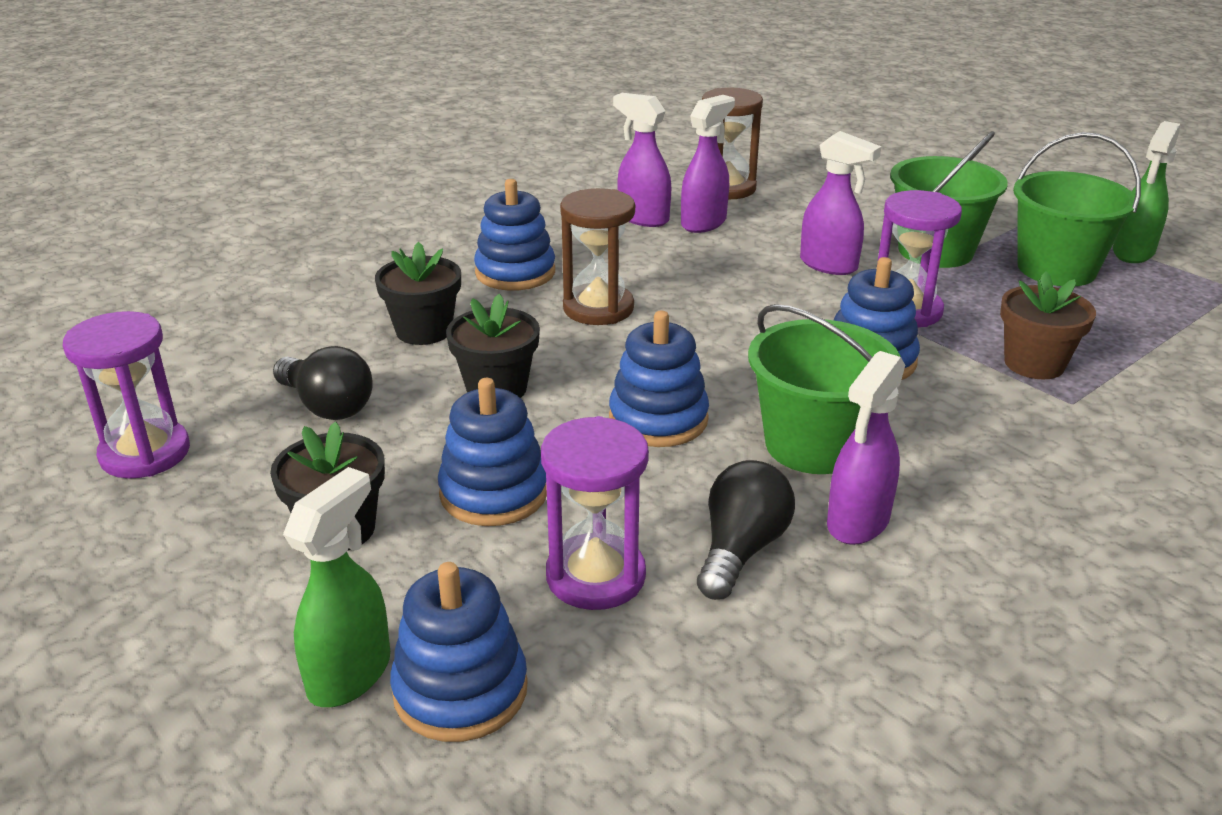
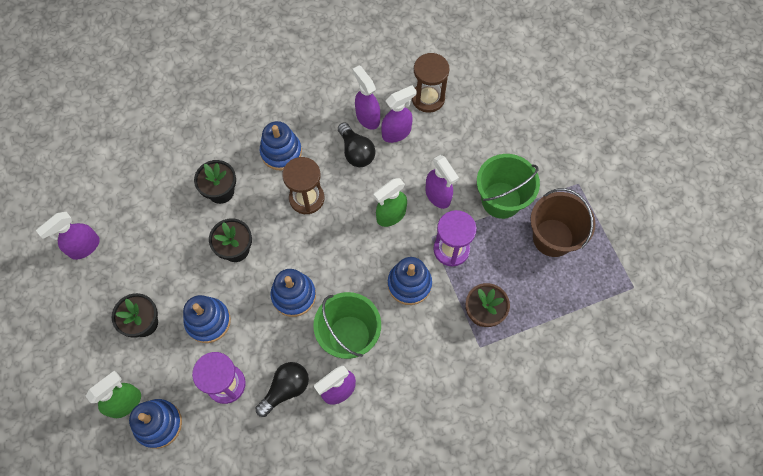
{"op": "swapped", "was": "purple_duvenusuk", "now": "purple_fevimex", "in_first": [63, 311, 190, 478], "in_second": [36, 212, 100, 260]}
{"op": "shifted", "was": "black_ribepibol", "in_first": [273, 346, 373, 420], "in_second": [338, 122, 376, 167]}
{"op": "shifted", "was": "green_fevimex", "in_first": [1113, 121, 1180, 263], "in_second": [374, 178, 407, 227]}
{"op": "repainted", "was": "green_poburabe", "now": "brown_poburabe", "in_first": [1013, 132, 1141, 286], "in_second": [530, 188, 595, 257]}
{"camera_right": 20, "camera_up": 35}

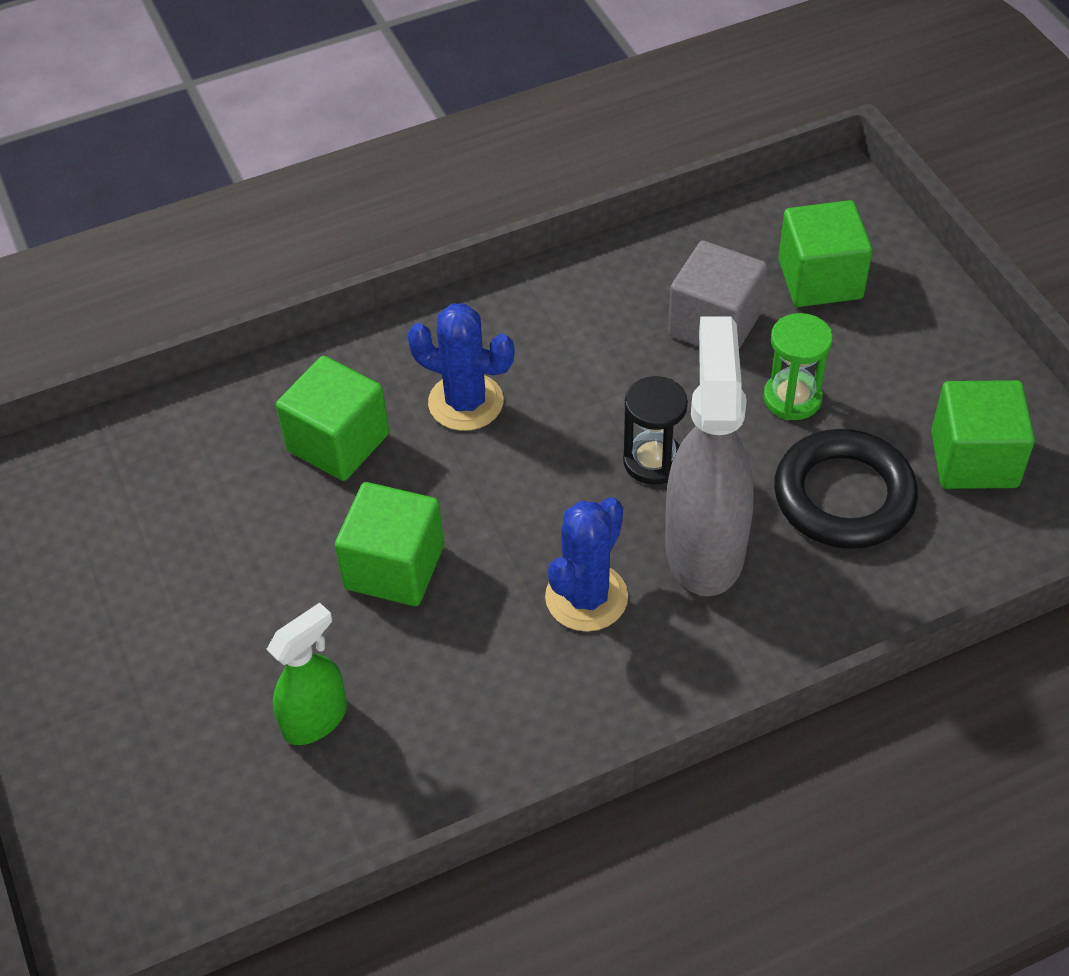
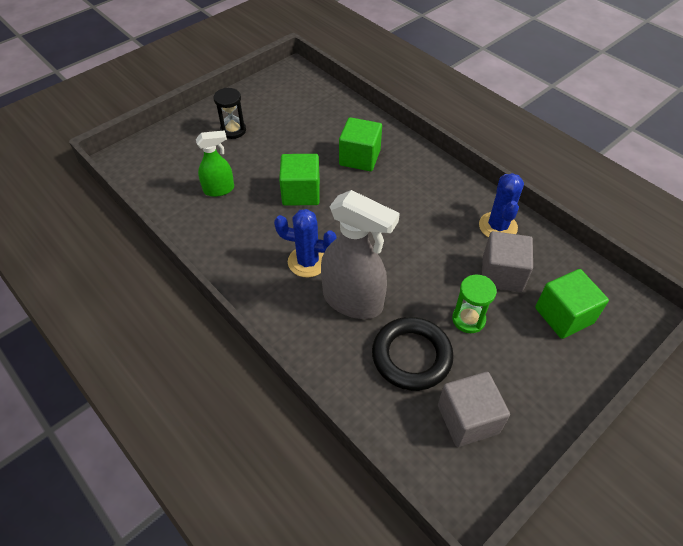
{"op": "rotated", "was": "green_fevimex", "in_first": [267, 602, 347, 745], "in_second": [196, 130, 234, 197], "clockwise": -45}
{"op": "shifted", "was": "black_duvenusuk", "in_first": [623, 376, 688, 485], "in_second": [213, 88, 246, 139]}
{"op": "rotated", "was": "grey_fevimex", "in_first": [665, 316, 754, 596], "in_second": [321, 190, 400, 319], "clockwise": 45}
{"op": "repainted", "was": "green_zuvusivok", "now": "grey_zuvusivok", "in_first": [931, 380, 1035, 489], "in_second": [438, 372, 510, 447]}
{"op": "shifted", "was": "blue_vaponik", "in_first": [407, 303, 515, 431], "in_second": [479, 173, 524, 238]}
{"camera_right": 70, "camera_up": 0}

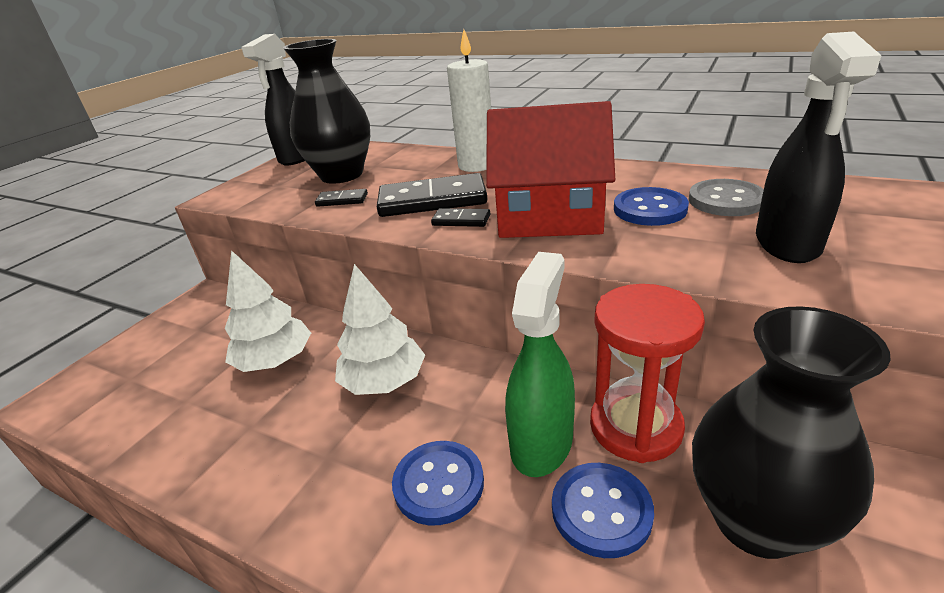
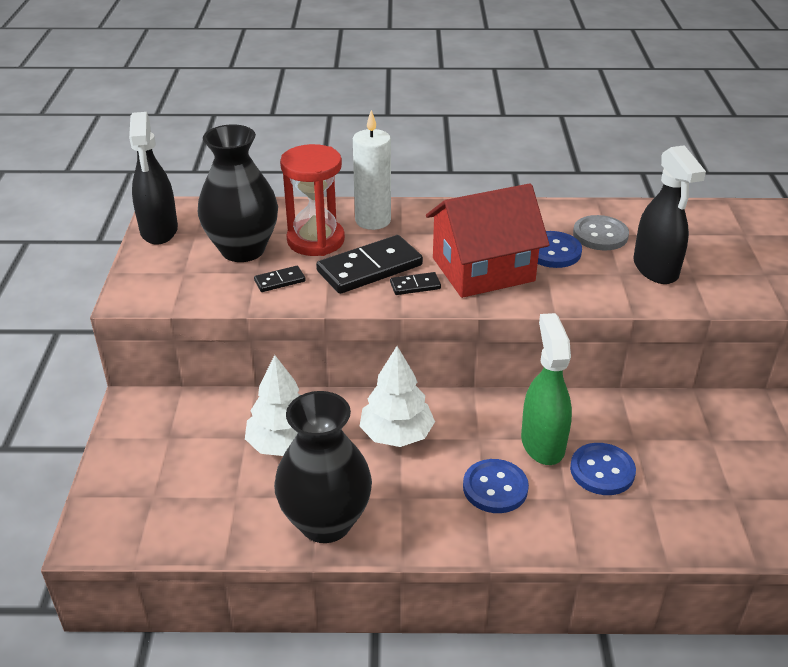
{"op": "shifted", "was": "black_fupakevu", "in_first": [692, 306, 890, 559], "in_second": [274, 391, 372, 543]}
{"op": "shifted", "was": "red_duvenusuk", "in_first": [590, 284, 705, 463], "in_second": [280, 144, 345, 256]}
{"camera_right": -30, "camera_up": 5}

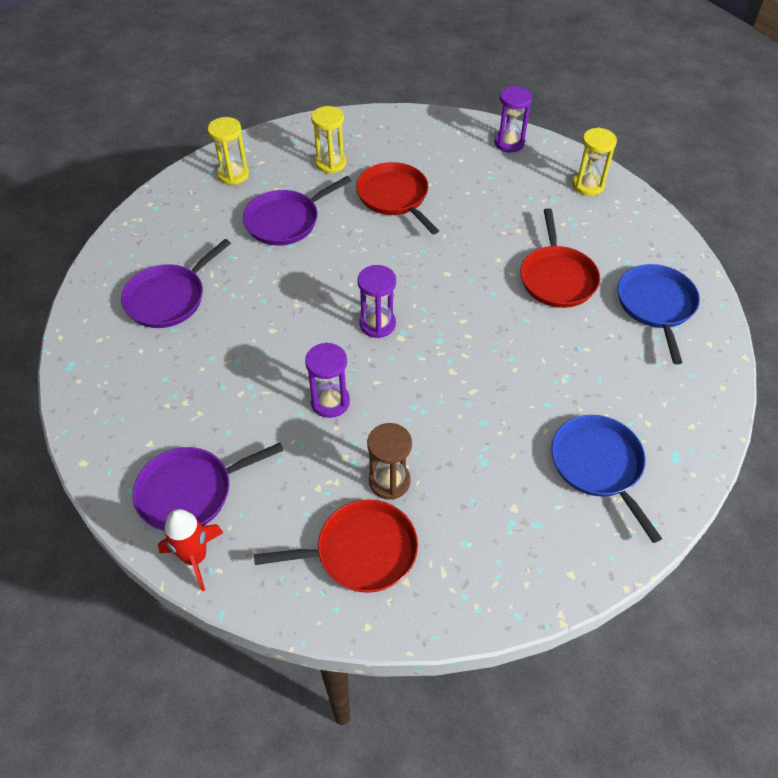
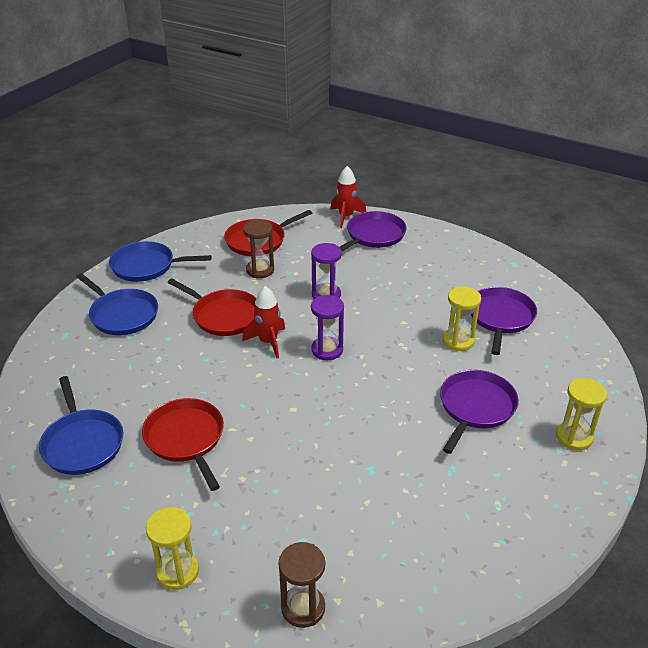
{"op": "new", "now": "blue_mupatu", "in_second": [109, 241, 212, 282]}
{"op": "shifted", "was": "red_mupatu", "in_first": [356, 162, 439, 234], "in_second": [167, 279, 256, 336]}
{"op": "new", "now": "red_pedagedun", "in_second": [242, 286, 285, 358]}
{"op": "repainted", "was": "purple_duvenusuk", "now": "brown_duvenusuk", "in_first": [494, 86, 532, 152], "in_second": [278, 542, 325, 628]}
{"op": "shifted", "was": "yellow_duvenusuk", "in_first": [311, 106, 346, 174], "in_second": [443, 287, 481, 351]}
{"camera_right": 155, "camera_up": -15}

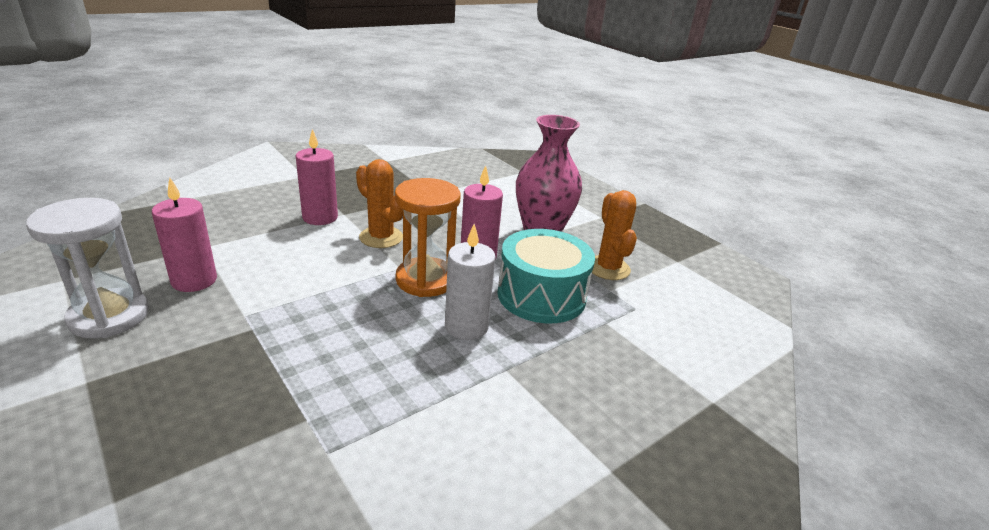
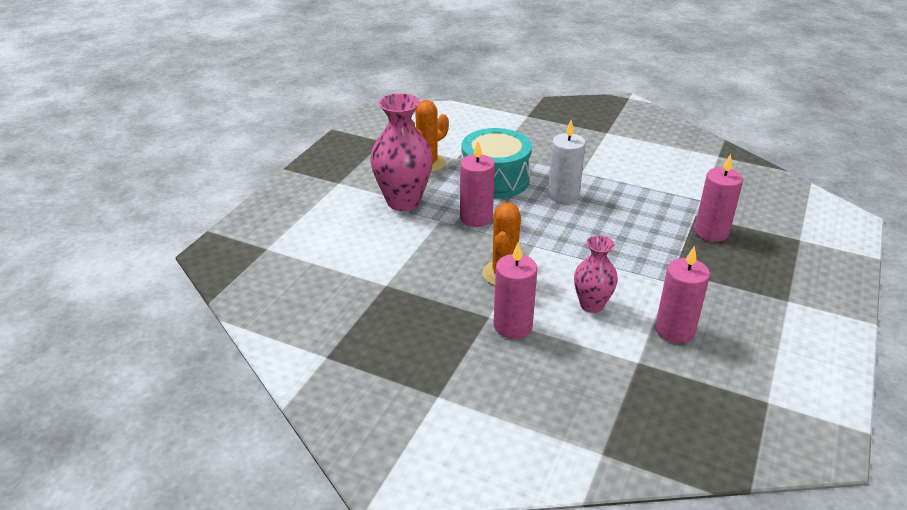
{"op": "new", "now": "pink_fupakevu", "in_second": [574, 235, 618, 313]}
{"op": "new", "now": "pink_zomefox", "in_second": [694, 154, 743, 242]}
{"op": "gone", "was": "white_duvenusuk", "in_first": [26, 198, 149, 338]}
{"op": "gone", "was": "orange_duvenusuk", "in_first": [395, 178, 461, 297]}
{"camera_right": -115, "camera_up": 5}

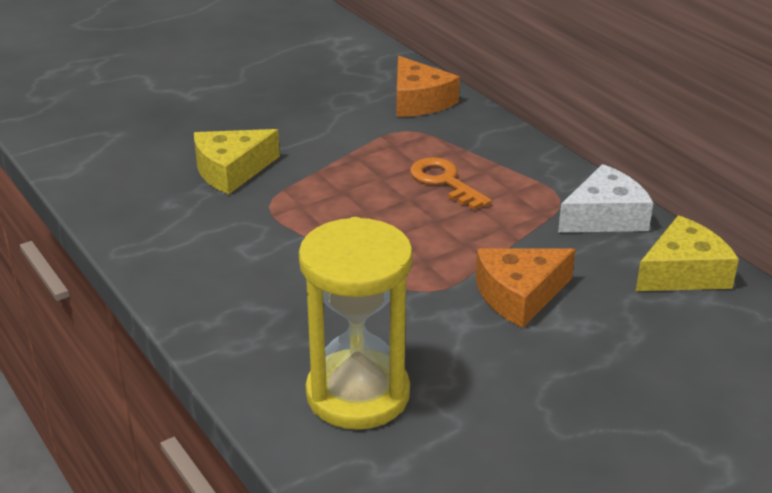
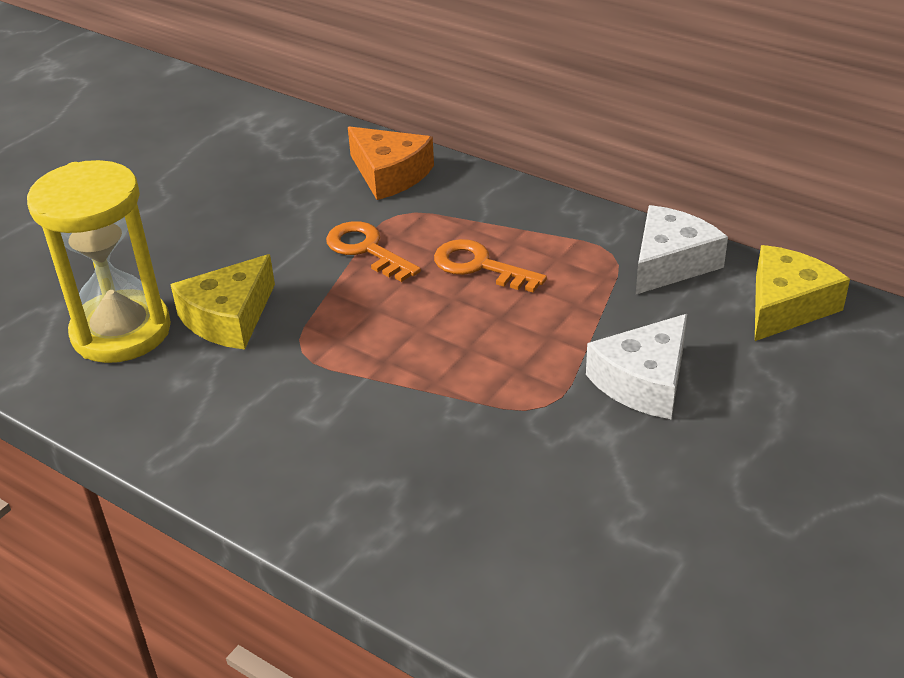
{"op": "shifted", "was": "yellow_duvenusuk", "in_first": [299, 217, 413, 430], "in_second": [27, 160, 171, 363]}
{"op": "new", "now": "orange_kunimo", "in_second": [326, 221, 421, 282]}
{"op": "repainted", "was": "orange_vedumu", "now": "white_vedumu", "in_first": [475, 248, 576, 328], "in_second": [586, 314, 687, 419]}
{"camera_right": -20, "camera_up": 5}

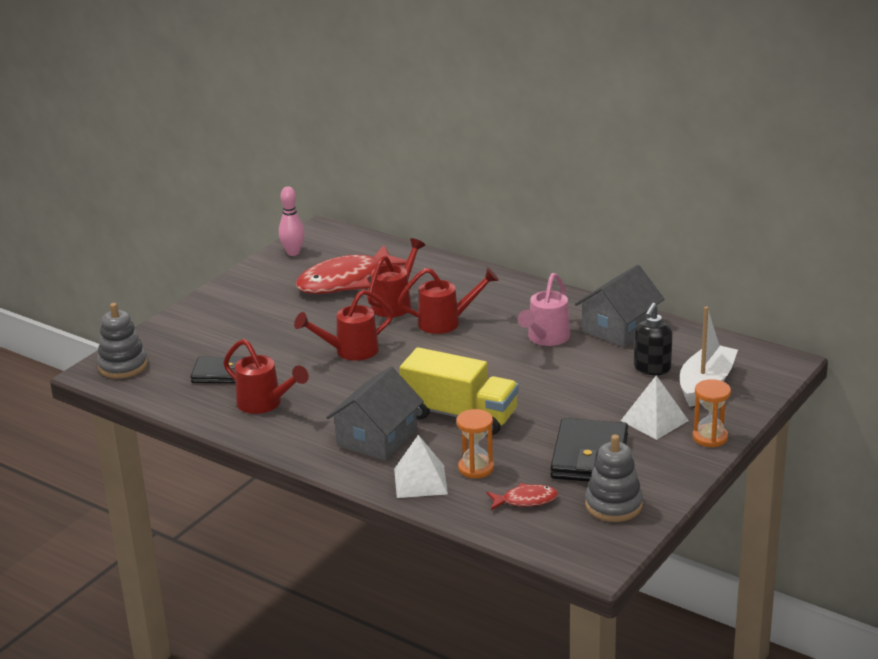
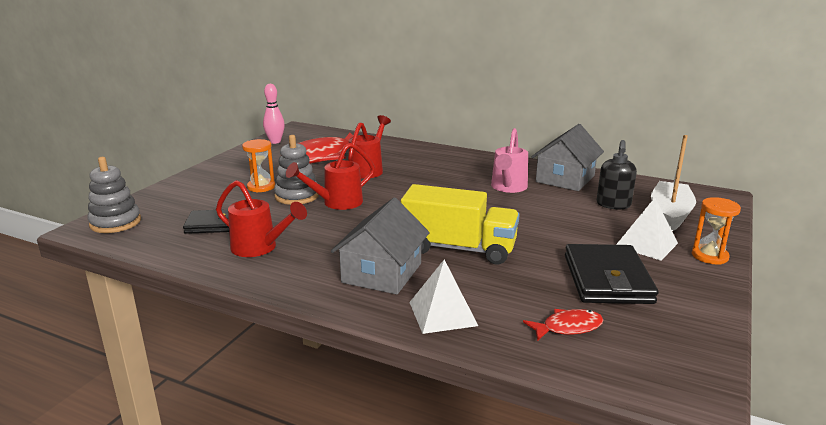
{"op": "shifted", "was": "orange_duvenusuk", "in_first": [456, 409, 494, 479], "in_second": [242, 139, 275, 193]}
{"op": "shifted", "was": "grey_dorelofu", "in_first": [585, 434, 643, 522], "in_second": [274, 135, 319, 205]}
{"op": "gone", "was": "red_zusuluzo", "in_first": [398, 268, 499, 334]}
{"camera_right": -10, "camera_up": -5}

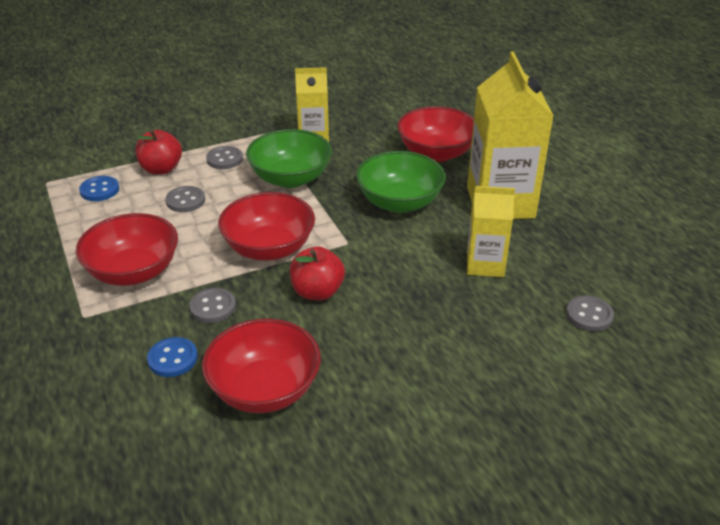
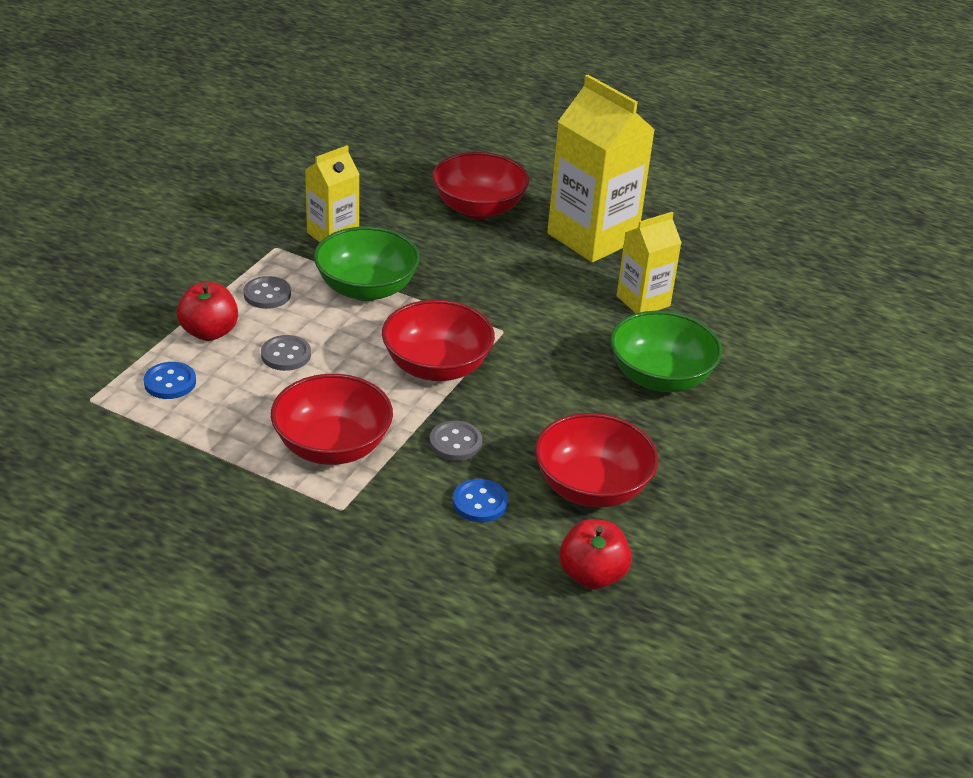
{"op": "shifted", "was": "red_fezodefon", "in_first": [290, 246, 345, 301], "in_second": [559, 519, 632, 589]}
{"op": "shifted", "was": "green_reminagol", "in_first": [356, 151, 446, 213], "in_second": [610, 311, 722, 392]}
{"op": "gone", "was": "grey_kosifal", "in_first": [566, 295, 614, 332]}
{"camera_right": -40, "camera_up": 0}

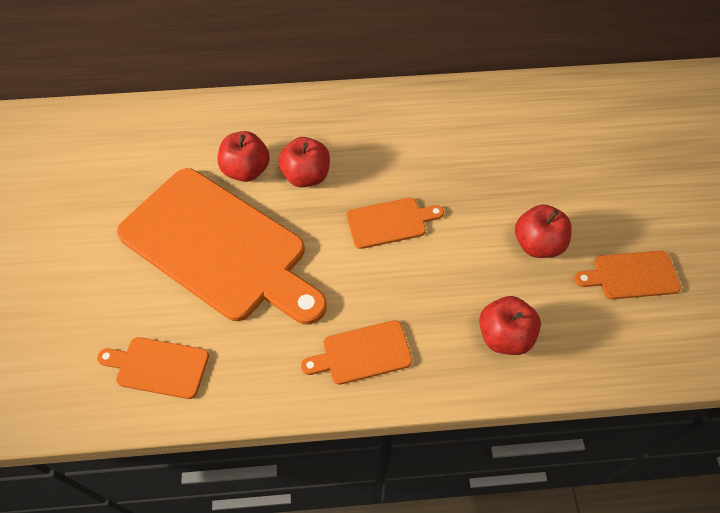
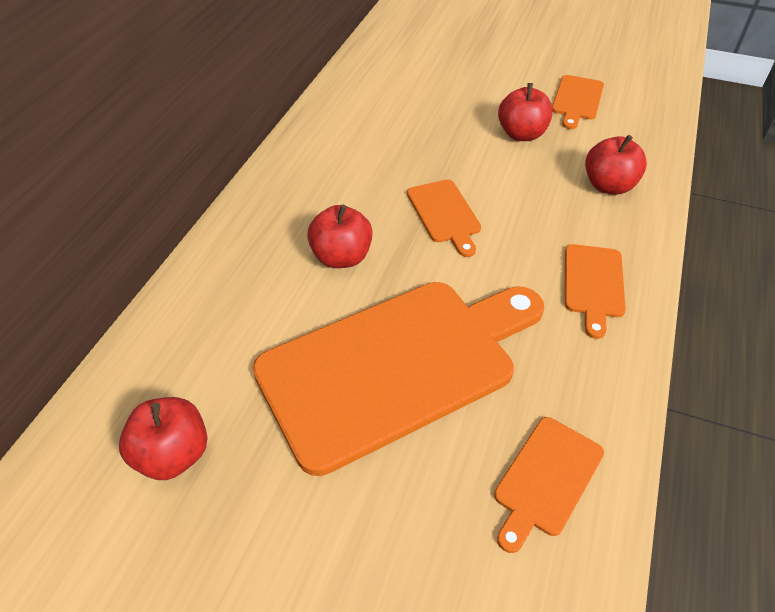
{"op": "shifted", "was": "red_fezodefon", "in_first": [218, 131, 270, 182], "in_second": [119, 397, 207, 480]}
{"op": "rotated", "was": "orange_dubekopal", "in_first": [347, 198, 444, 249], "in_second": [407, 180, 481, 257], "clockwise": 150}
{"camera_right": -65, "camera_up": -10}

